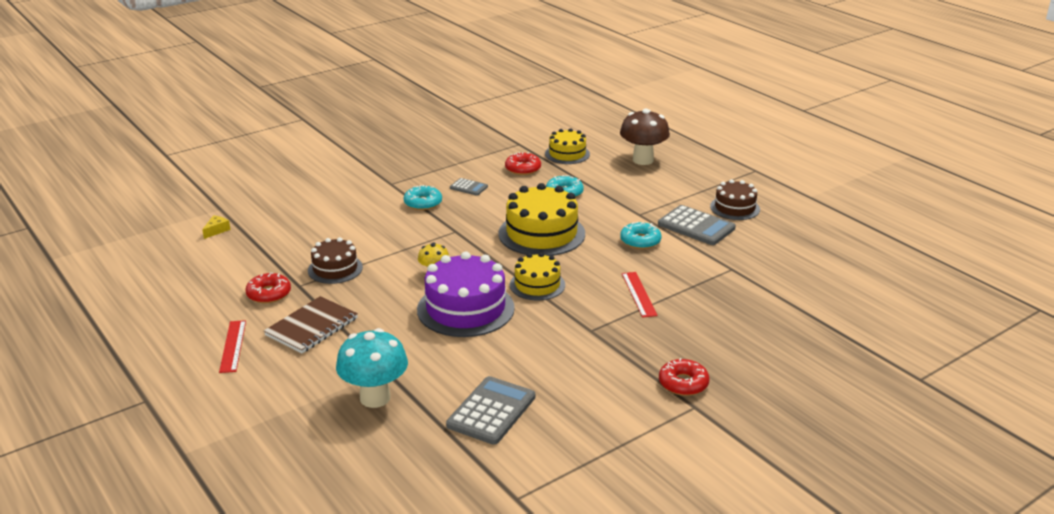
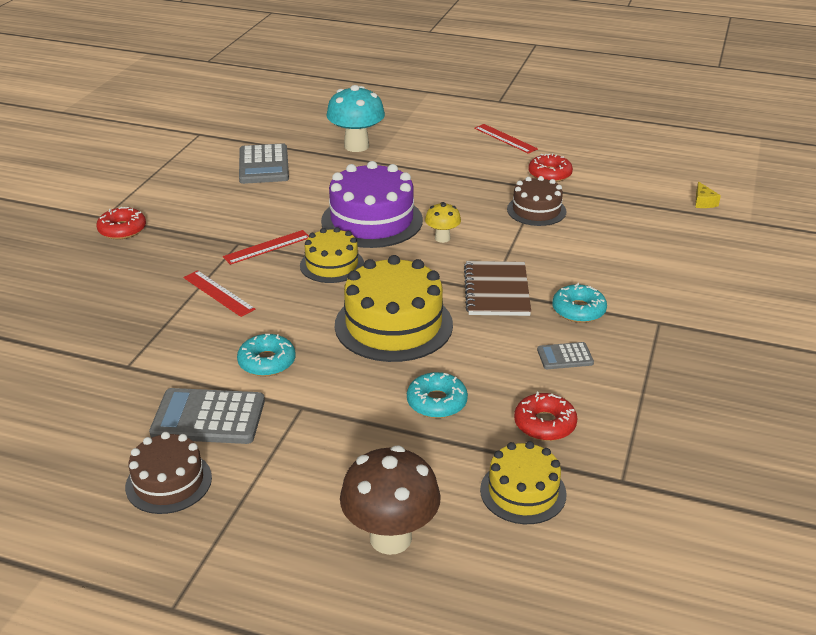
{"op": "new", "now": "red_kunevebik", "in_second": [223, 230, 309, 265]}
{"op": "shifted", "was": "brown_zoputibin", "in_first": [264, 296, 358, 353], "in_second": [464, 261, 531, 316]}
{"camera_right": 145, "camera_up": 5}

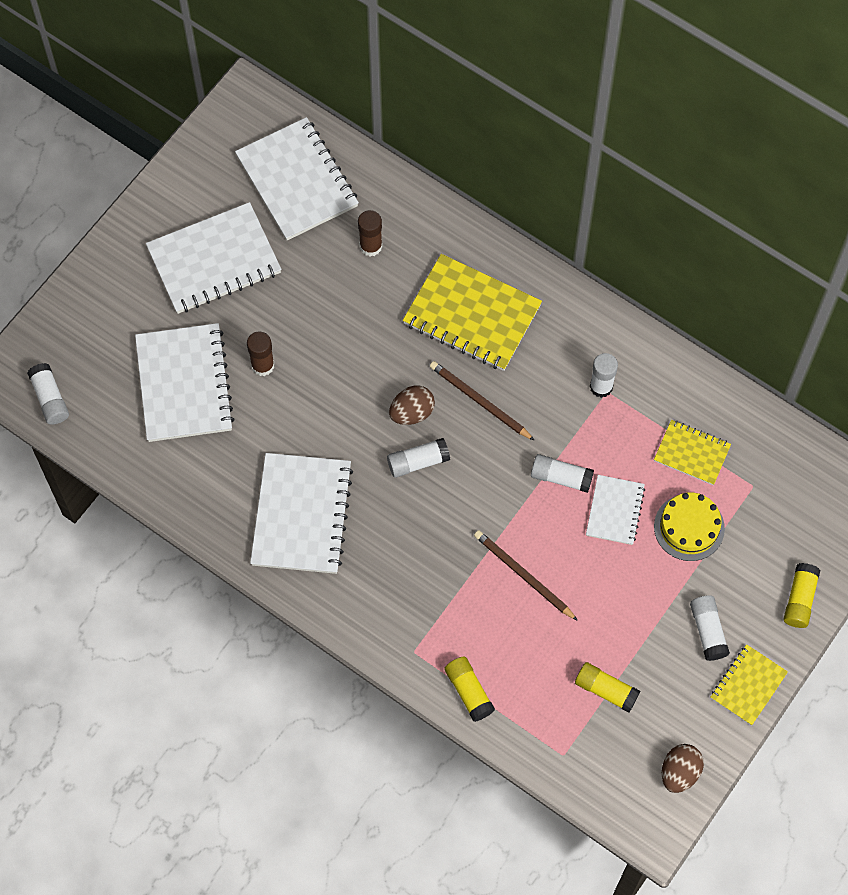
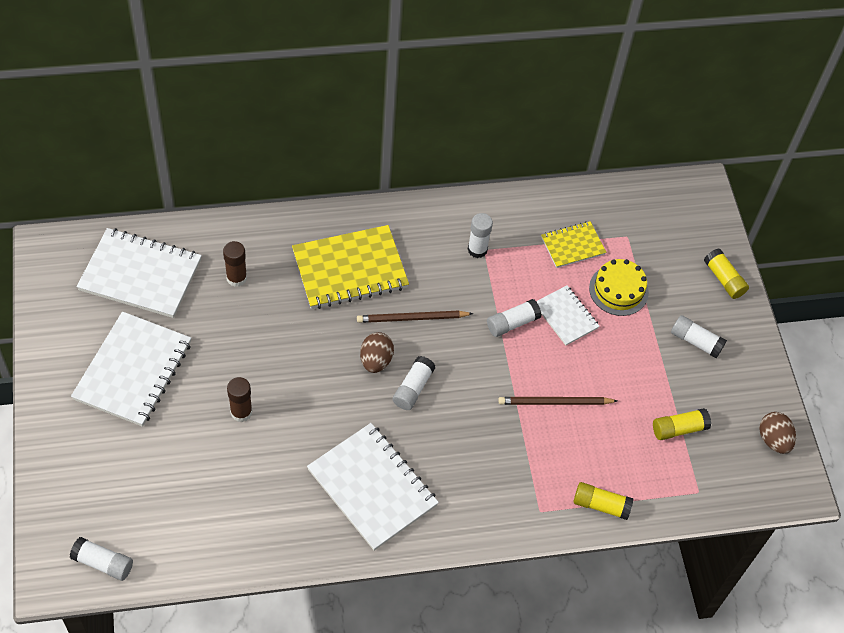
{"op": "gone", "was": "white_zoputibin", "in_first": [135, 323, 235, 442]}
{"op": "gone", "was": "yellow_zoputibin", "in_first": [711, 644, 788, 726]}
{"camera_right": -50, "camera_up": -10}

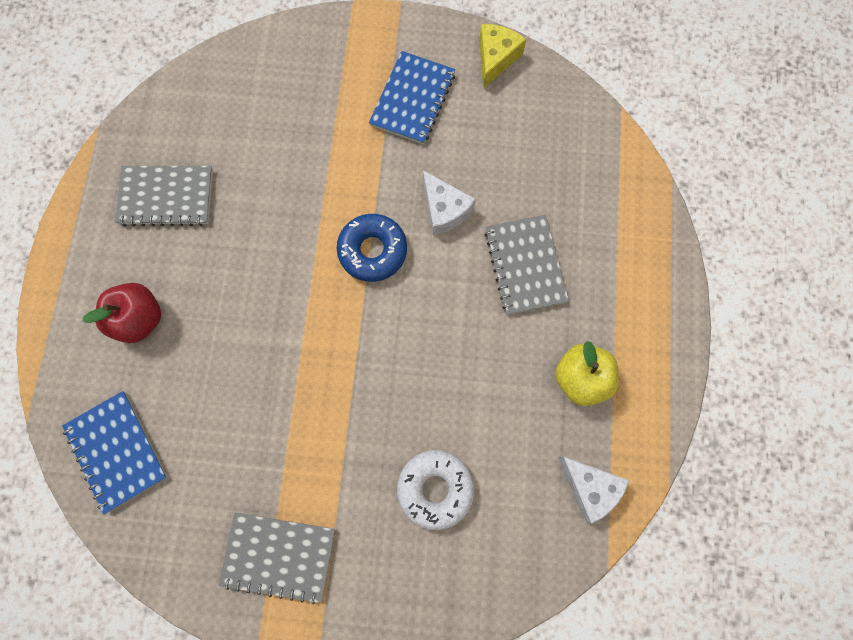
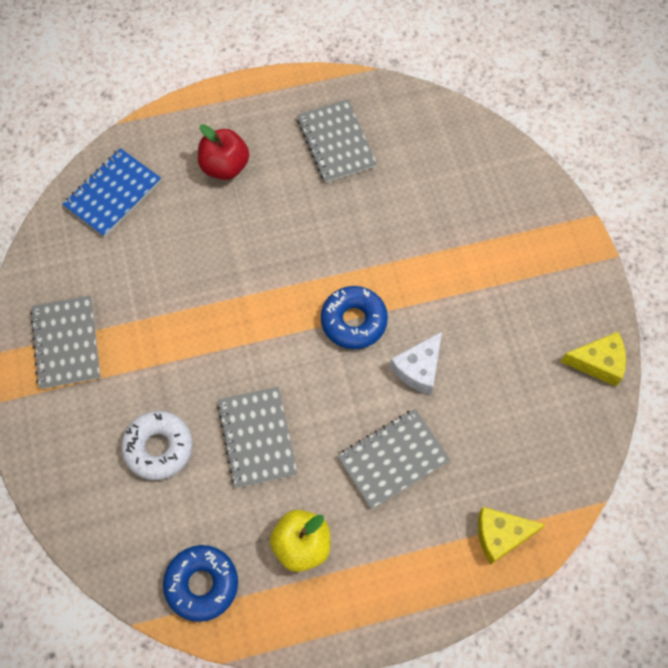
{"op": "swapped", "was": "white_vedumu", "now": "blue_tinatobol", "in_first": [558, 456, 629, 524], "in_second": [163, 545, 238, 622]}
{"op": "new", "now": "grey_zoputibin", "in_second": [217, 387, 298, 488]}
{"op": "new", "now": "yellow_vedumu", "in_second": [478, 507, 546, 565]}
{"op": "gone", "was": "blue_zoputibin", "in_first": [369, 51, 455, 145]}
{"camera_right": 70, "camera_up": -10}

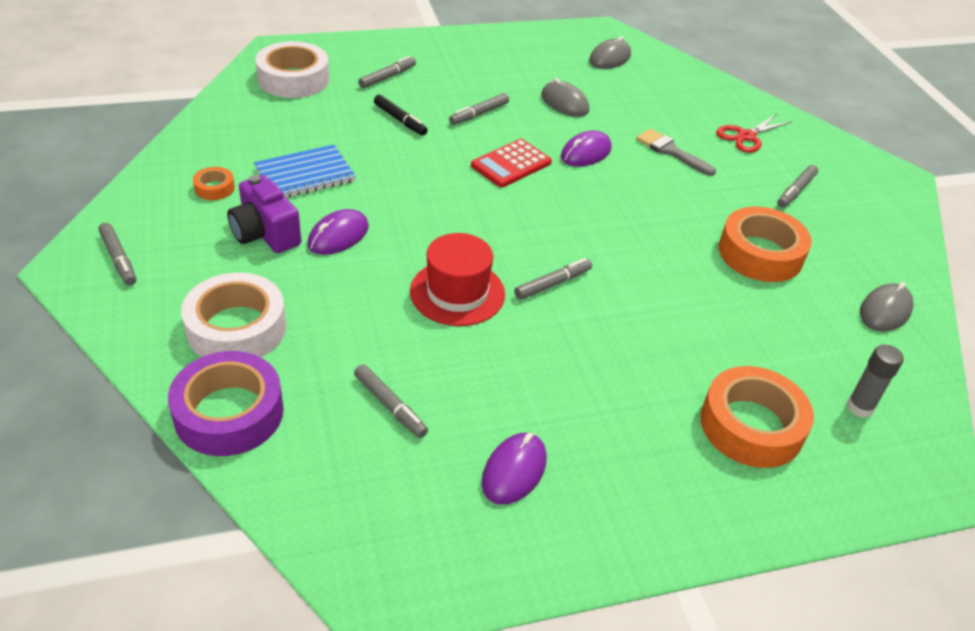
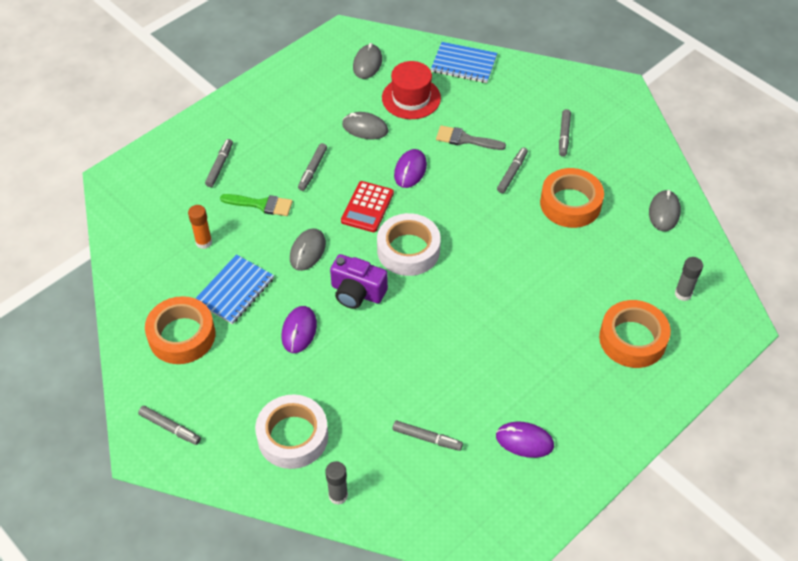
{"op": "scaled", "was": "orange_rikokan", "in_first": [193, 167, 235, 200], "in_second": [145, 296, 215, 364], "ratio": 2.13}
{"op": "new", "now": "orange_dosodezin", "in_second": [188, 205, 212, 249]}
{"op": "swapped", "was": "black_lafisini", "now": "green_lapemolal", "in_first": [374, 95, 428, 136], "in_second": [220, 194, 293, 216]}
{"op": "new", "now": "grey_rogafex", "in_second": [290, 228, 326, 271]}
{"op": "swapped", "was": "purple_rikokan", "now": "grey_dosodezin", "in_first": [168, 351, 284, 456], "in_second": [325, 461, 348, 505]}
{"op": "shifted", "was": "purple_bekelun", "in_first": [227, 175, 301, 253], "in_second": [330, 254, 388, 309]}
{"op": "shifted", "was": "white_rikokan", "in_first": [255, 41, 329, 98], "in_second": [377, 213, 441, 276]}
{"op": "shifted", "was": "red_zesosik", "in_first": [410, 233, 505, 326], "in_second": [382, 61, 441, 119]}
{"op": "new", "now": "blue_zoputibin", "in_second": [431, 42, 497, 83]}
{"op": "rotated", "was": "purple_rogafex", "in_first": [481, 433, 547, 505], "in_second": [496, 422, 554, 458], "clockwise": -75}
{"op": "shifted", "was": "grey_lafisini", "in_first": [514, 258, 592, 300], "in_second": [497, 147, 528, 193]}
{"op": "gone", "was": "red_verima", "in_first": [716, 113, 793, 153]}
{"camera_right": -25, "camera_up": 10}

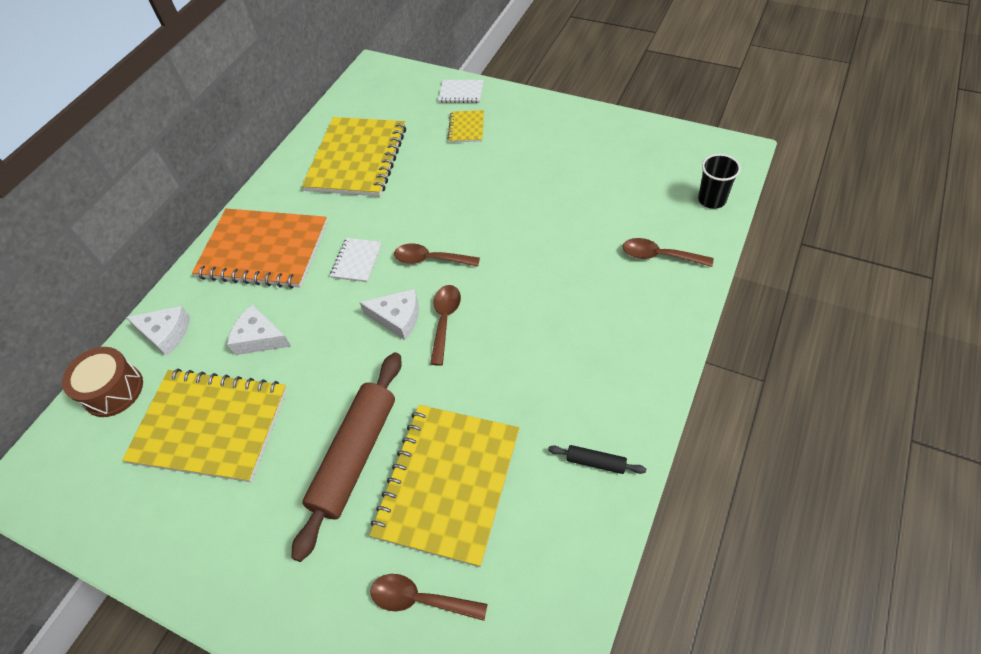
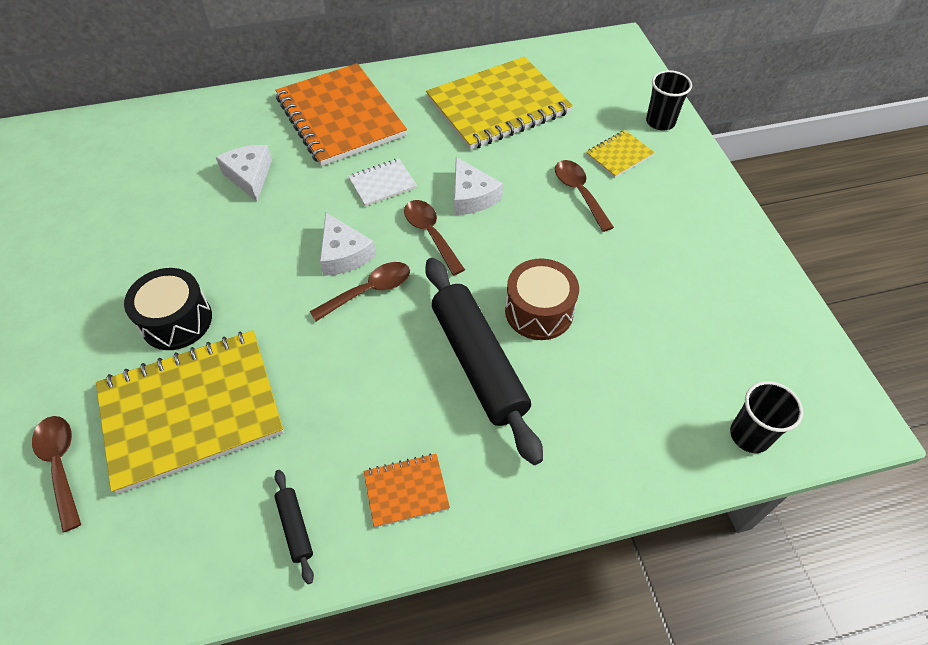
{"op": "swapped", "was": "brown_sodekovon", "now": "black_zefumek", "in_first": [292, 352, 402, 562], "in_second": [124, 268, 212, 350]}
{"op": "new", "now": "orange_zoputibin", "in_second": [364, 454, 450, 527]}
{"op": "new", "now": "black_sodekovon", "in_second": [425, 258, 543, 465]}
{"op": "shifted", "was": "white_vedumu", "in_first": [126, 306, 190, 357], "in_second": [454, 157, 503, 215]}
{"op": "shifted", "was": "brown_zefumek", "in_first": [62, 347, 143, 417], "in_second": [505, 258, 579, 340]}
{"op": "shifted", "was": "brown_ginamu", "in_first": [623, 238, 714, 267], "in_second": [555, 160, 614, 232]}
{"op": "swapped", "was": "white_zoputibin", "now": "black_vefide", "in_first": [438, 80, 483, 103], "in_second": [646, 70, 692, 131]}
{"op": "gone", "was": "yellow_zoputibin", "in_first": [122, 369, 287, 482]}
{"camera_right": 45, "camera_up": 0}

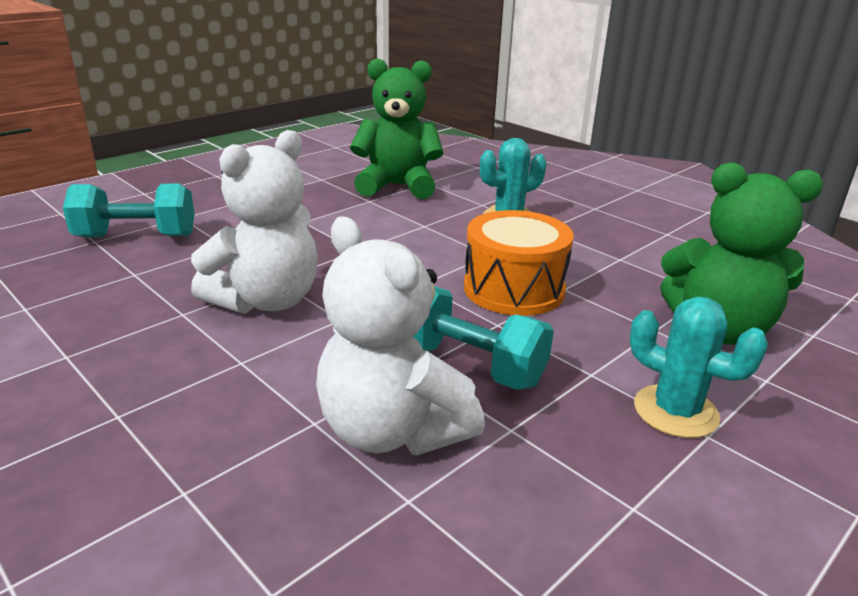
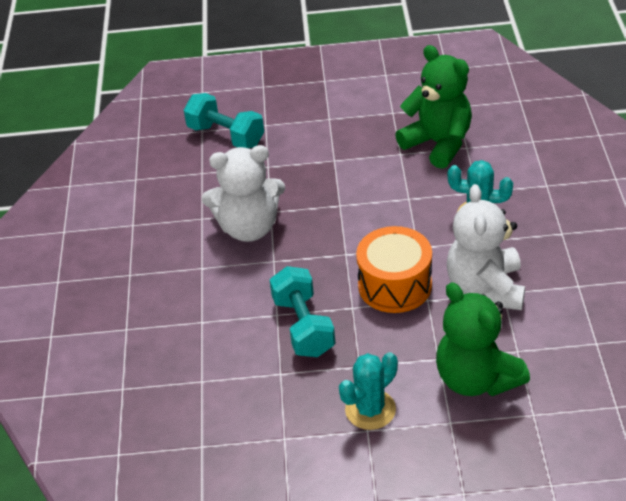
{"op": "rotated", "was": "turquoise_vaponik", "in_first": [630, 297, 768, 438], "in_second": [339, 352, 398, 430], "clockwise": 60}
{"op": "shifted", "was": "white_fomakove", "in_first": [316, 216, 485, 455], "in_second": [447, 184, 525, 310]}
{"camera_right": 45, "camera_up": 15}

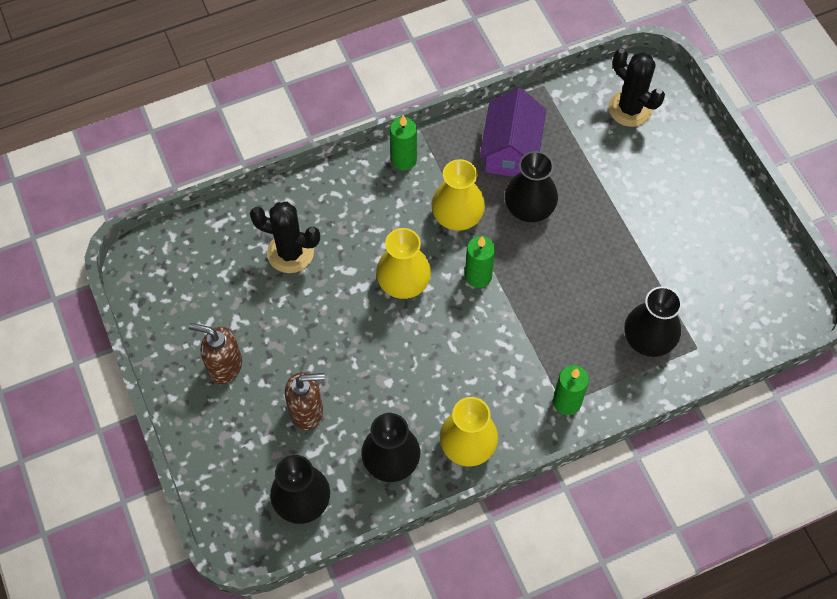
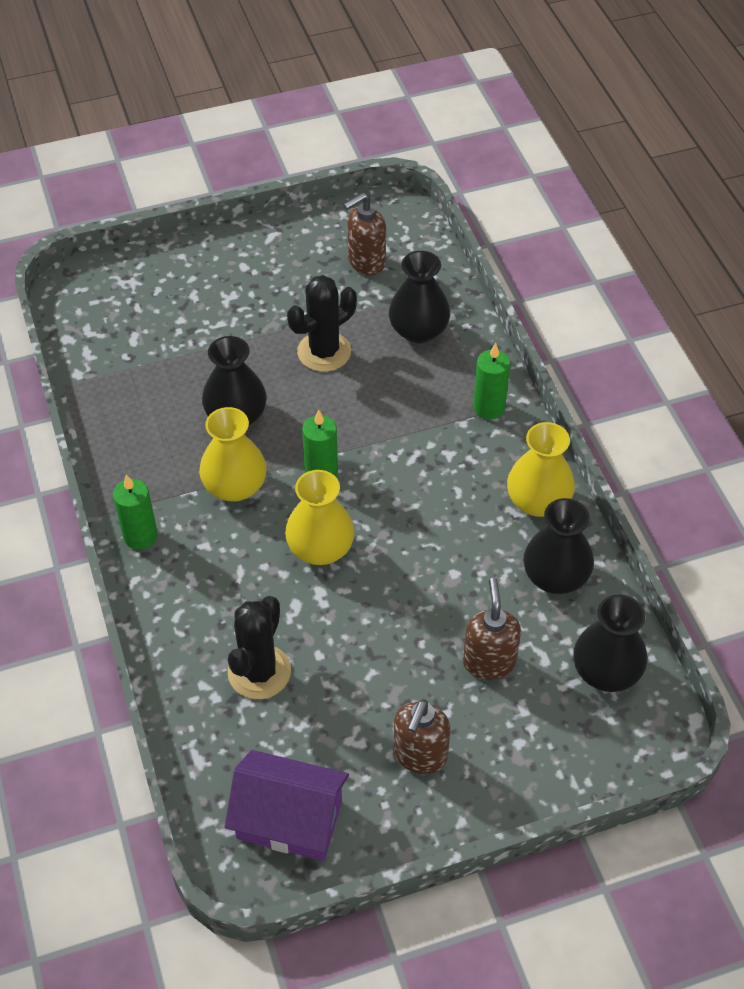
{"op": "shifted", "was": "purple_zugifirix", "in_first": [479, 88, 546, 177], "in_second": [225, 750, 349, 861]}
{"op": "shifted", "was": "black_vaponik", "in_first": [608, 48, 665, 127], "in_second": [287, 275, 357, 372]}
{"op": "new", "now": "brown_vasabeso", "in_second": [343, 193, 386, 275]}
{"camera_right": -85, "camera_up": -10}

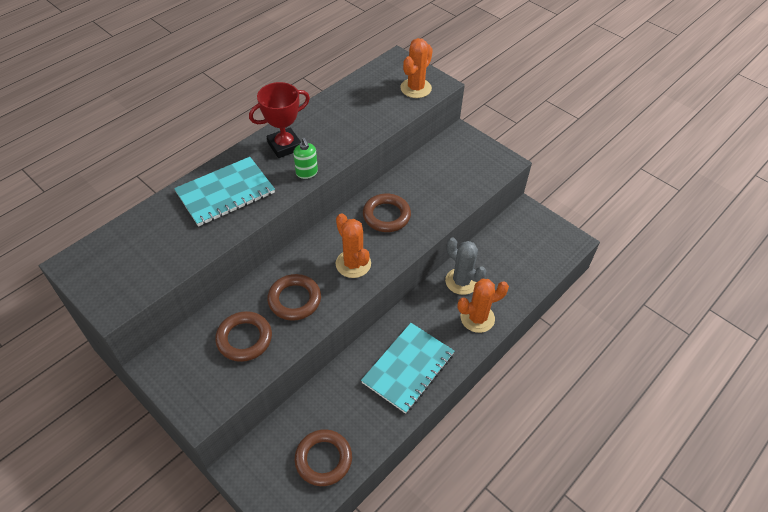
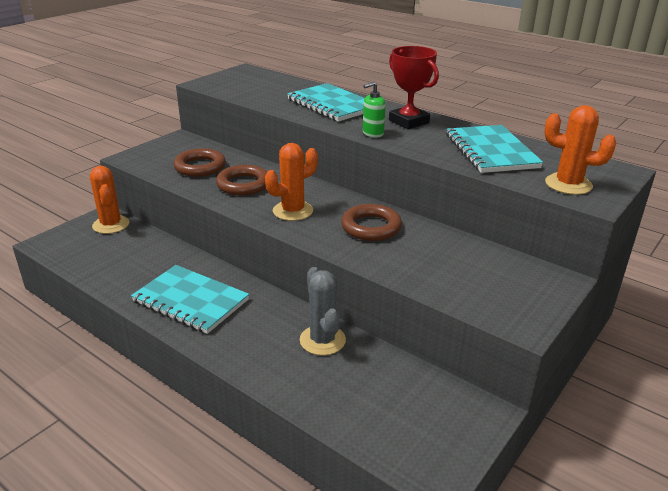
{"op": "shifted", "was": "orange_vaponik", "in_first": [457, 279, 509, 333], "in_second": [90, 166, 129, 234]}
{"op": "rotated", "was": "grey_vaponik", "in_first": [445, 237, 486, 295], "in_second": [300, 267, 346, 355], "clockwise": -60}
{"op": "new", "now": "turquoise_zoputibin", "in_second": [446, 125, 543, 173]}
{"op": "gone", "was": "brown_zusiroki", "in_first": [295, 429, 352, 486]}
{"camera_right": 85, "camera_up": -20}

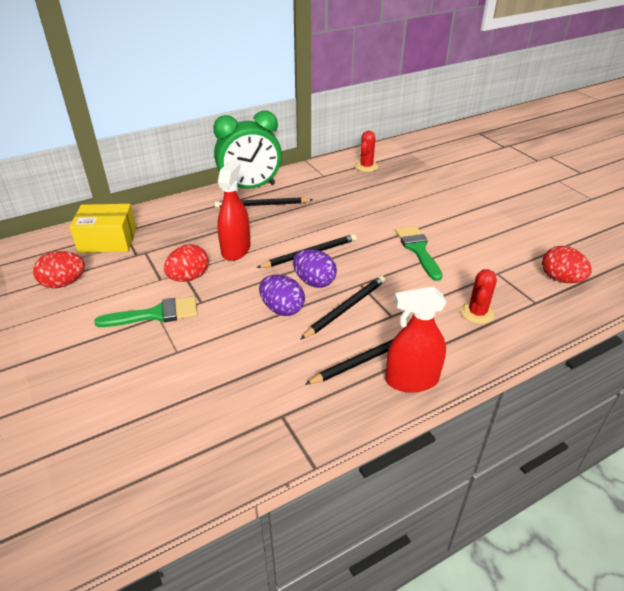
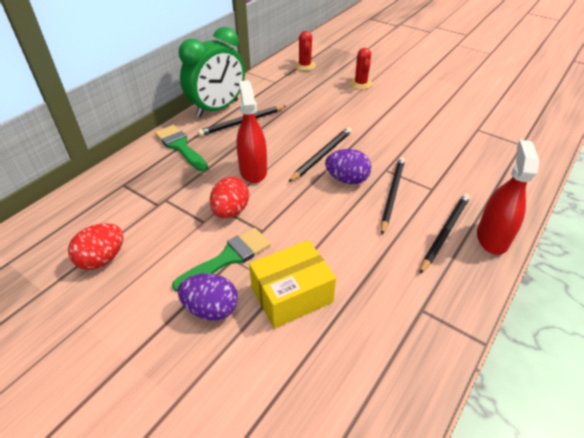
{"op": "shifted", "was": "green_lapemolal", "in_first": [396, 226, 443, 281], "in_second": [155, 125, 208, 171]}
{"op": "shifted", "was": "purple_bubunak", "in_first": [259, 275, 305, 316], "in_second": [178, 273, 238, 320]}
{"op": "shifted", "was": "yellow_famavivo", "in_first": [69, 204, 137, 253], "in_second": [249, 240, 336, 329]}
{"op": "shifted", "was": "red_vaponik", "in_first": [461, 269, 497, 324], "in_second": [349, 48, 372, 89]}
{"op": "rotated", "was": "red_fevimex", "in_first": [385, 287, 447, 393], "in_second": [477, 140, 539, 255], "clockwise": 135}
{"op": "gone", "was": "red_bubunak", "in_first": [542, 246, 592, 283]}
{"camera_right": -25, "camera_up": 5}

